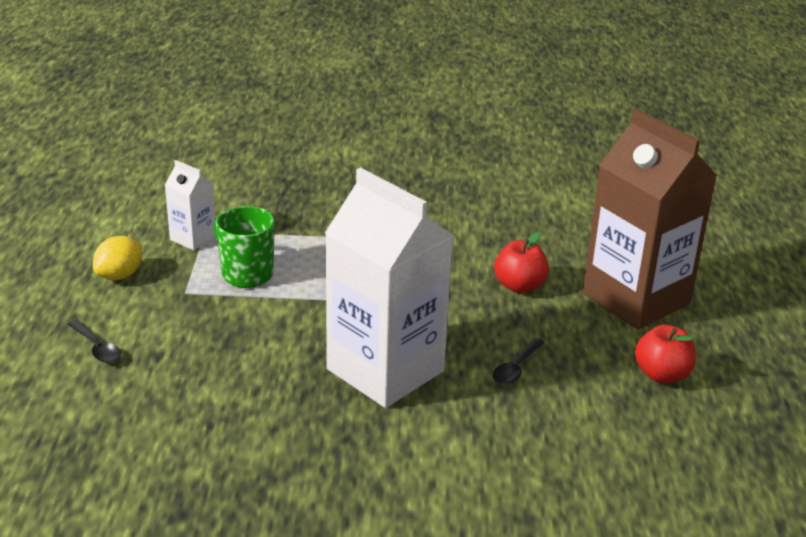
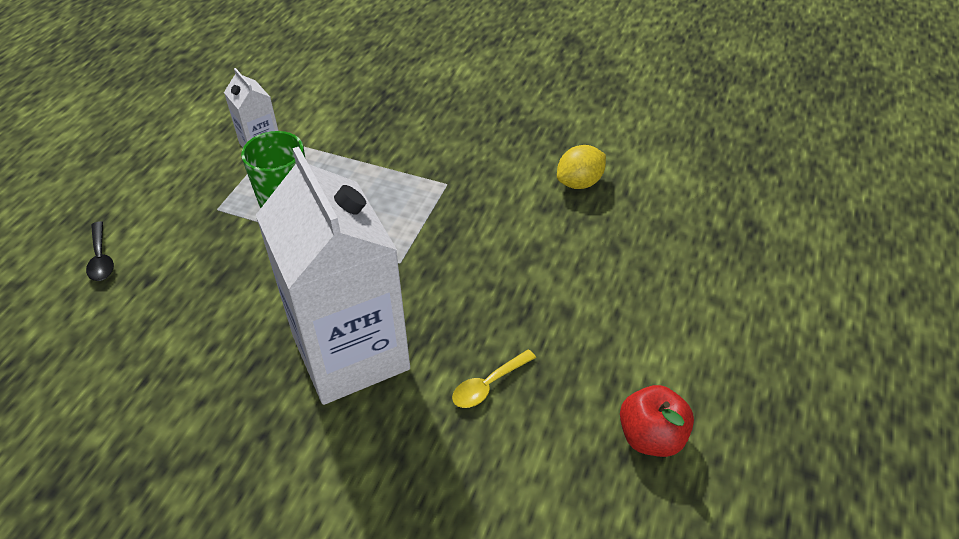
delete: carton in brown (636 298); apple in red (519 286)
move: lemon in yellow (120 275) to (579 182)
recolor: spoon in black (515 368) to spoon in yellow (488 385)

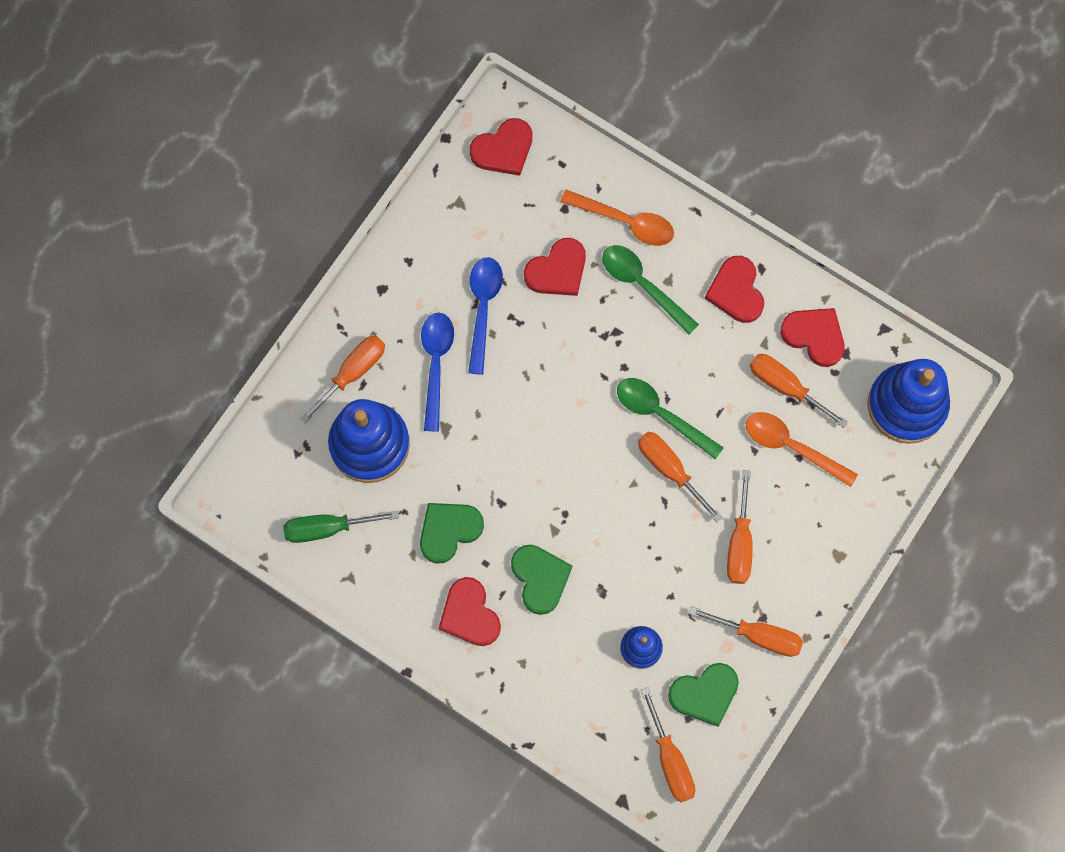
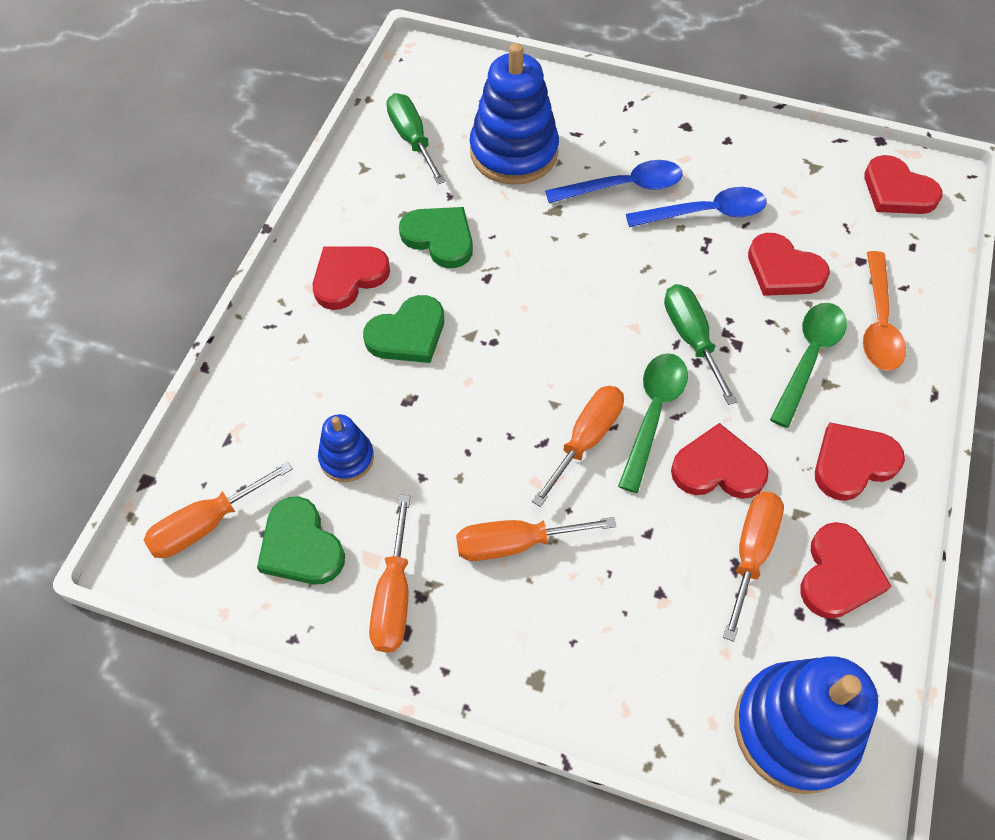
delete: screwdriver in orange (353 373); spoon in orange (791 446)
insert: screwdriver in green (691 338); heart in red (718 468)

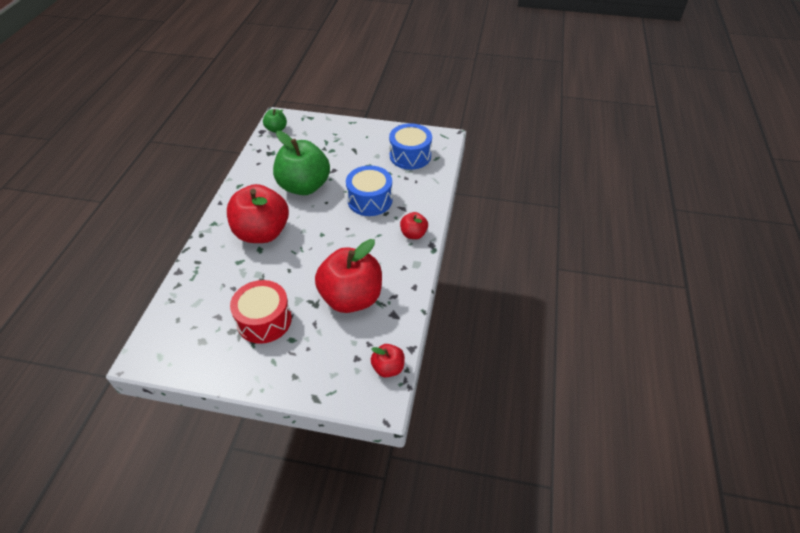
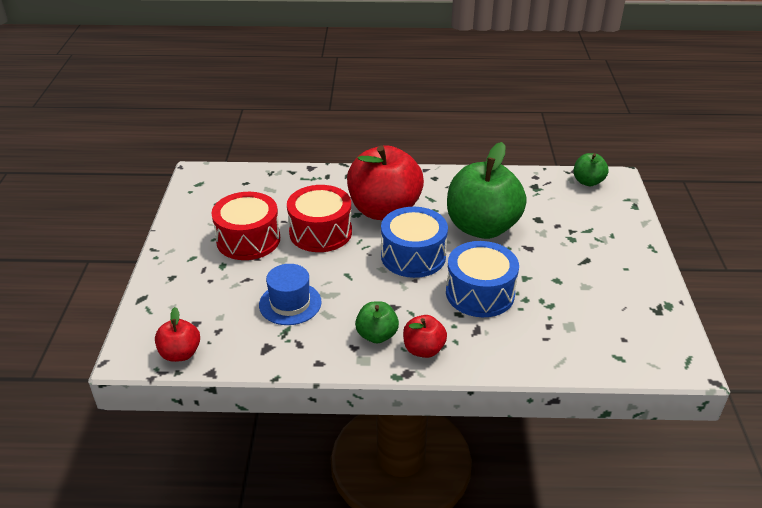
insert: drum in red (320 232); apple in green (377 335)
move: drum in blue (410 156) to (413 256)
replace: apple in red (351 298) to hat in blue (290 303)

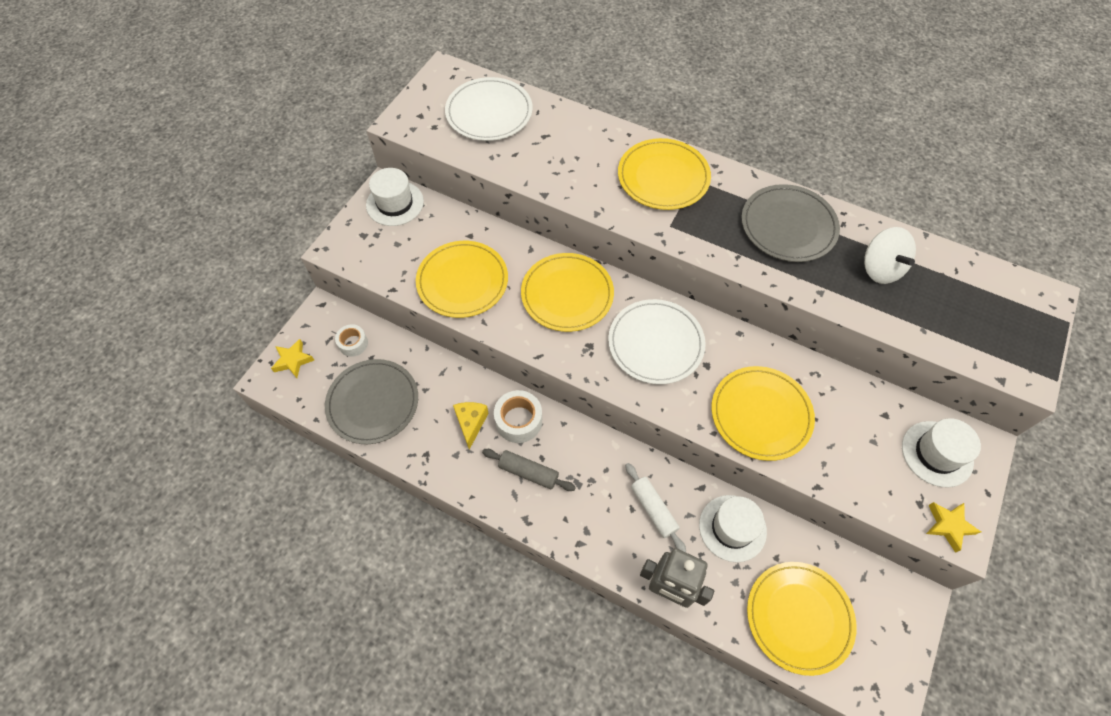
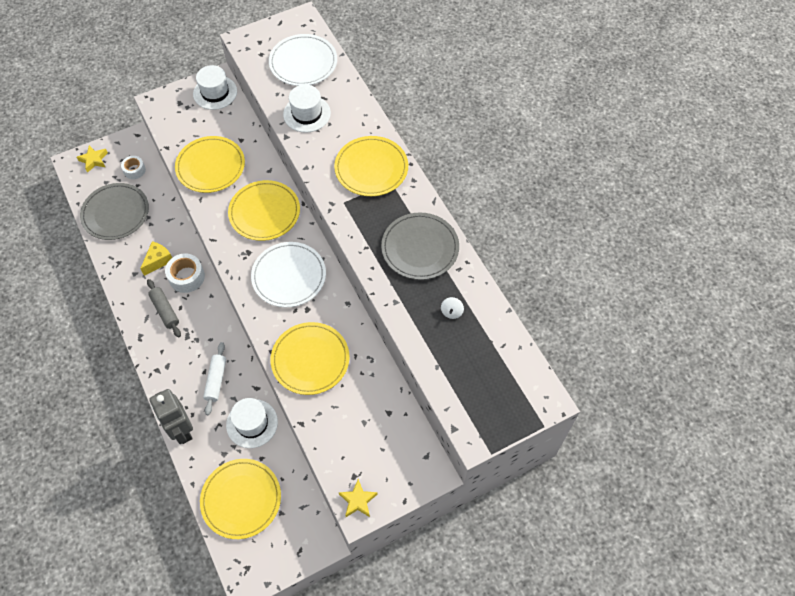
move: hat in white (937 453) to (307 114)
resize: spinning top in white (880 268) = (451 312) x0.51

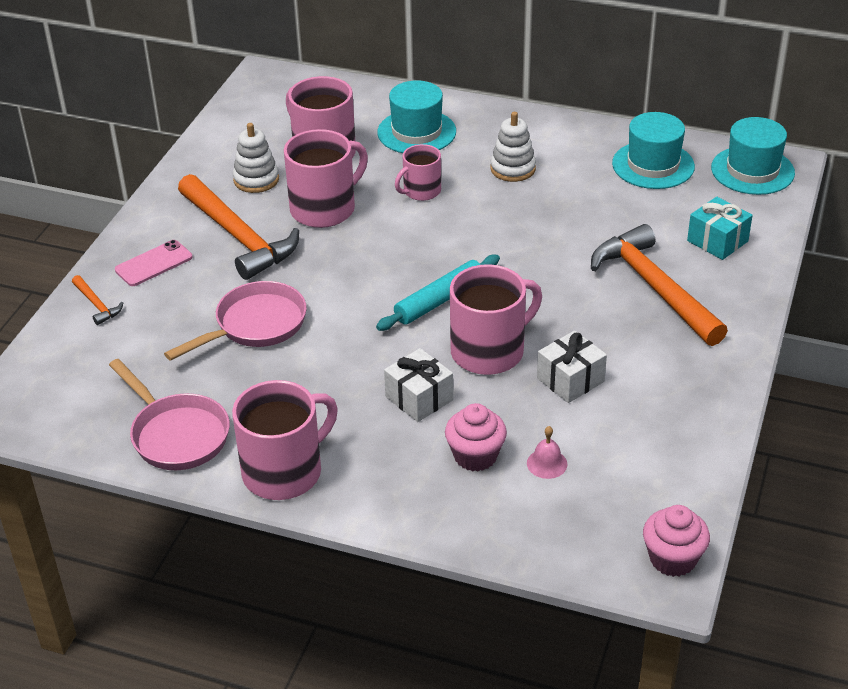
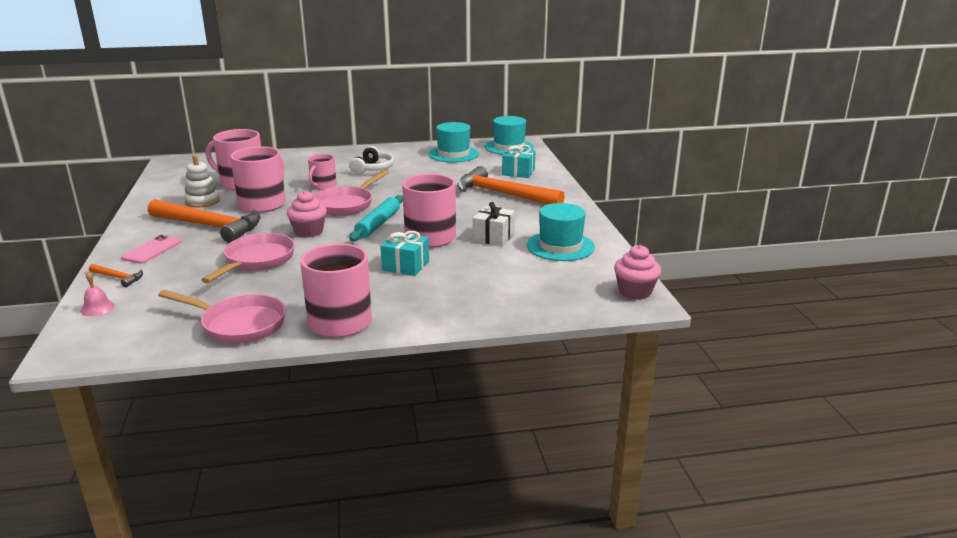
insert: pan in pink (346 204)
move: hat in turquoise (416 132) to (560 246); cupcake in pink (475 456) to (309 232); bell in pink (547 463) to (97 308)
replace: stacking toy in white (513 169) to headphones in white (373 168)
recolor: gift in white (419 398) to gift in turquoise (405 266)

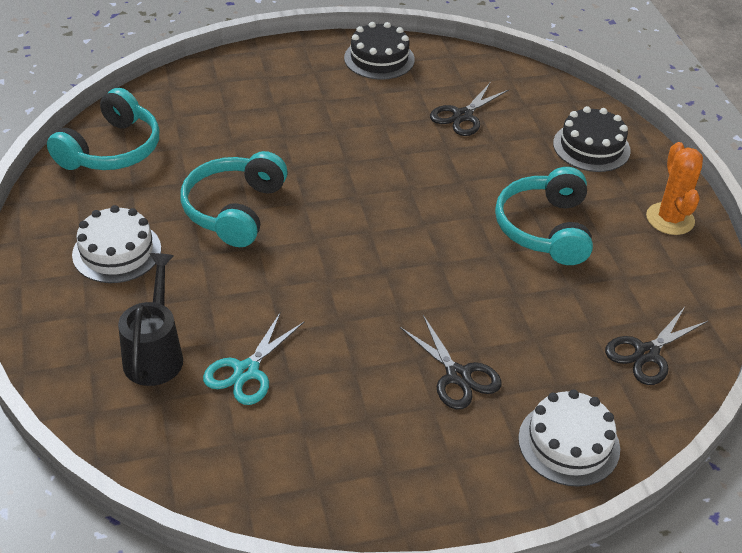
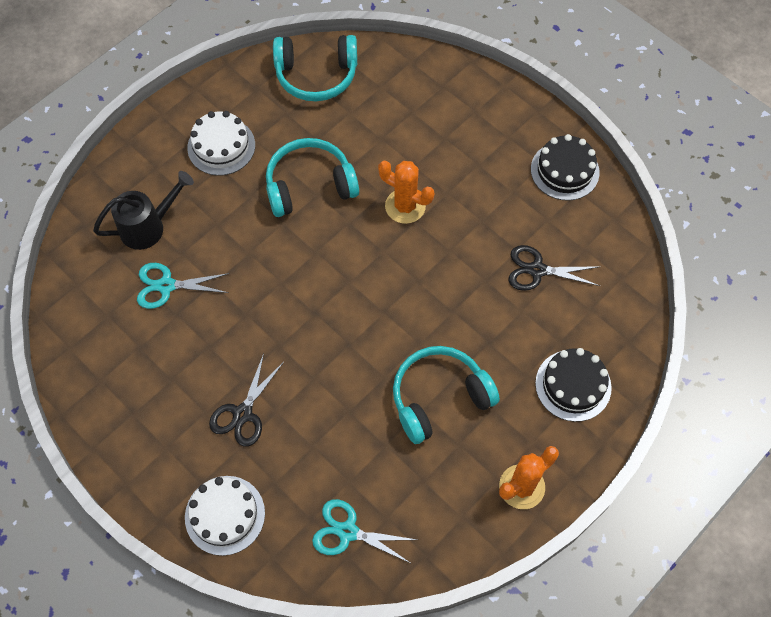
insert: cactus in orange (405 206)
recolor: scissors in black (646 353) to scissors in turquoise (347 531)

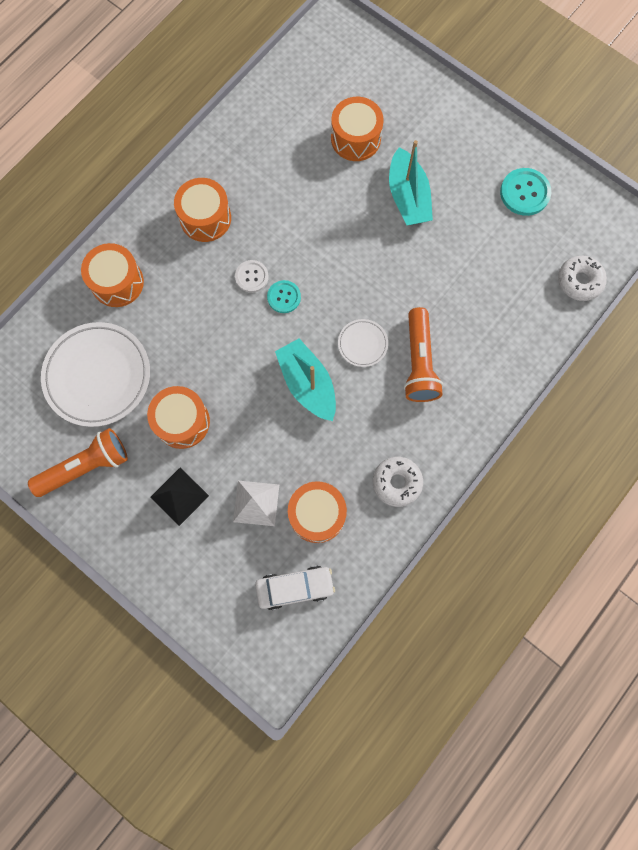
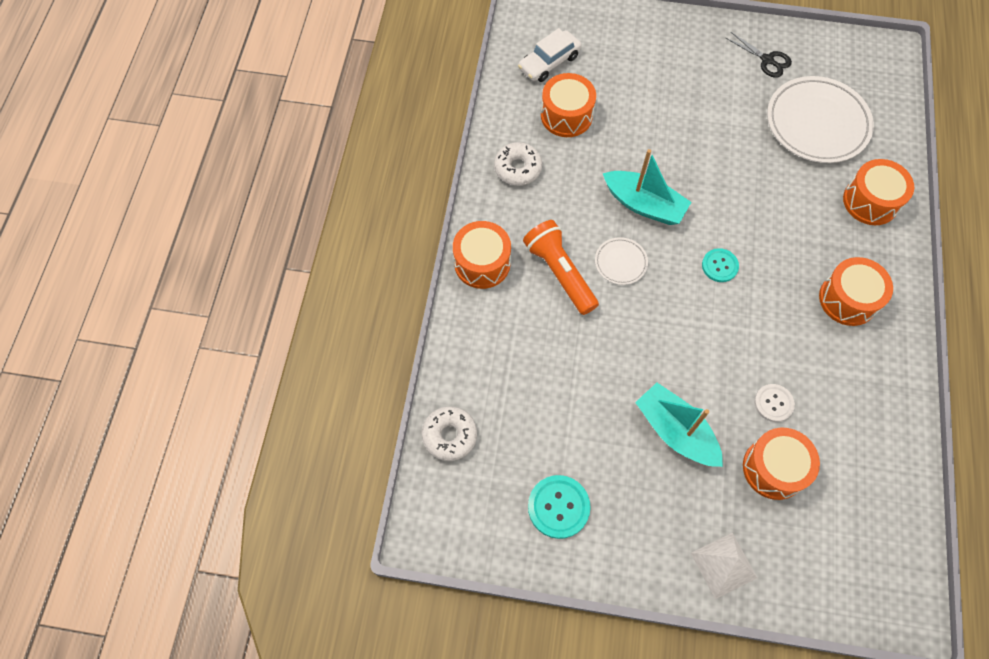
delete: pyramid in black (179 496)
move: button in white (251 277) to (773 403); drum in orange (182 421) to (482 263); pyramid in white (256 503) to (723 565)
replace: flashlight in orange (85 467) to scissors in black (767 60)

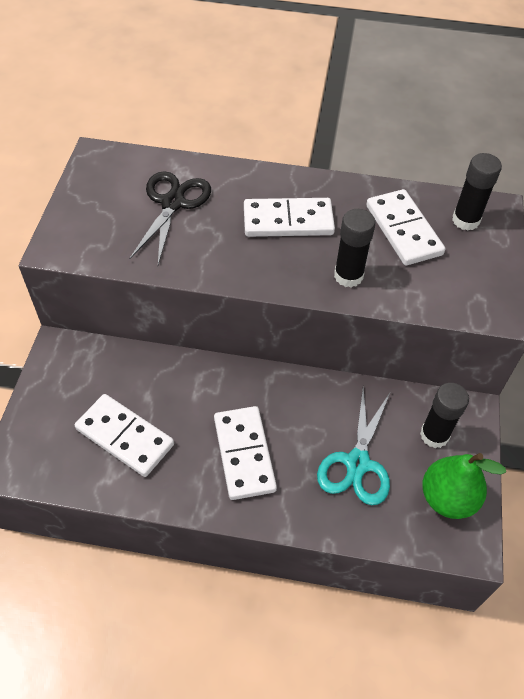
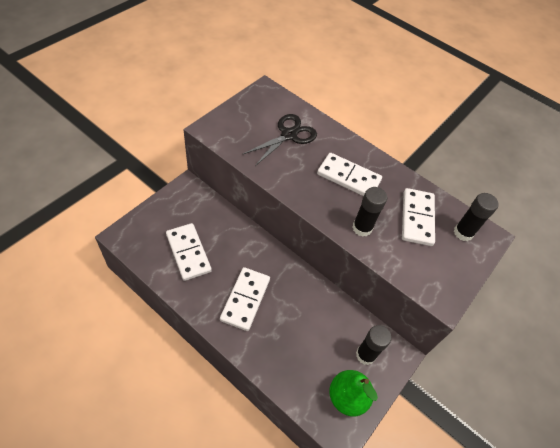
delete: scissors in turquoise (357 463)

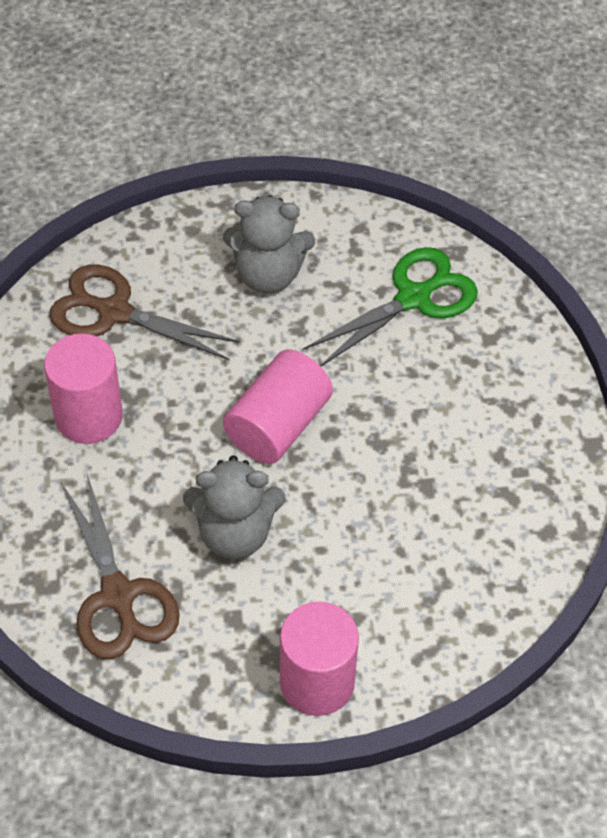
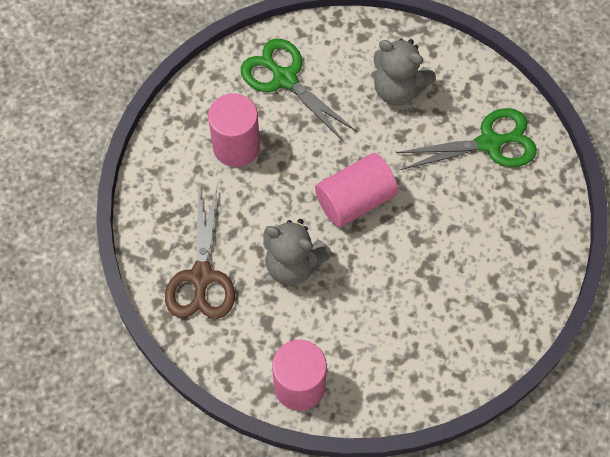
recolor: scissors in brown (114 312) to scissors in green (285 78)

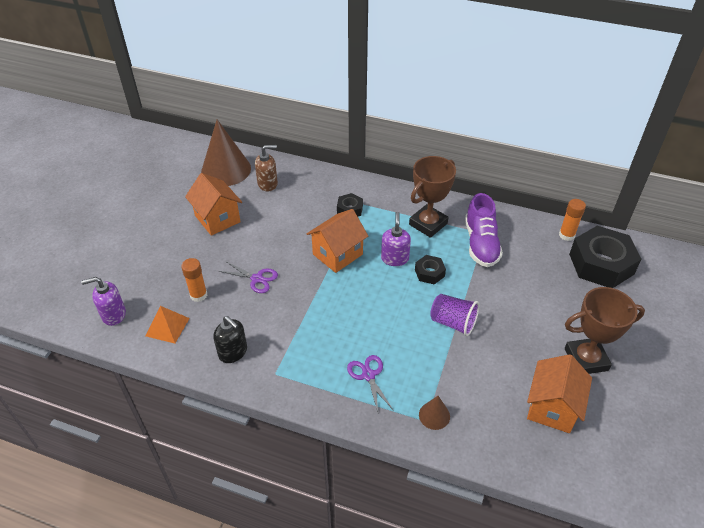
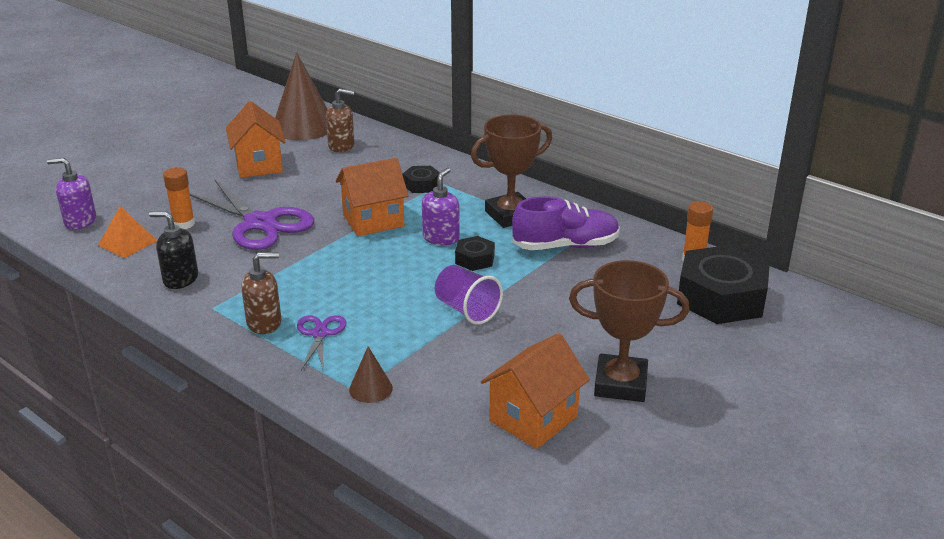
insert: soap dispenser in brown (264 323)
rotate: shoe in purple (481 244) = (565 246) 120 degrees counterclockwise; soap dispenser in black (233 352) = (180 279) 135 degrees clockwise
resize: scissors in purple (257 279) = (260 223) x2.00

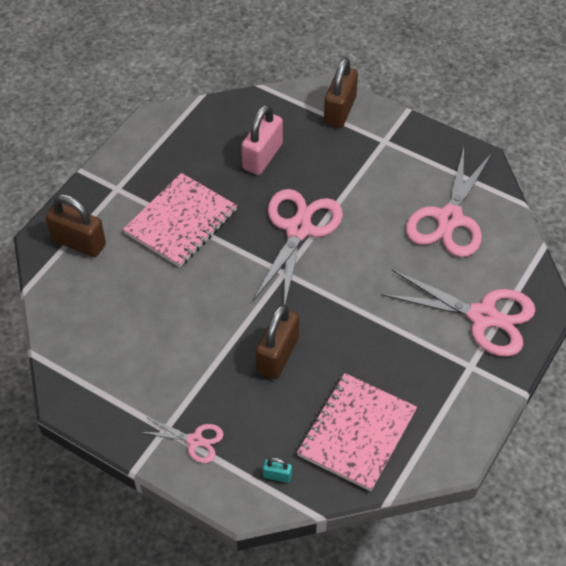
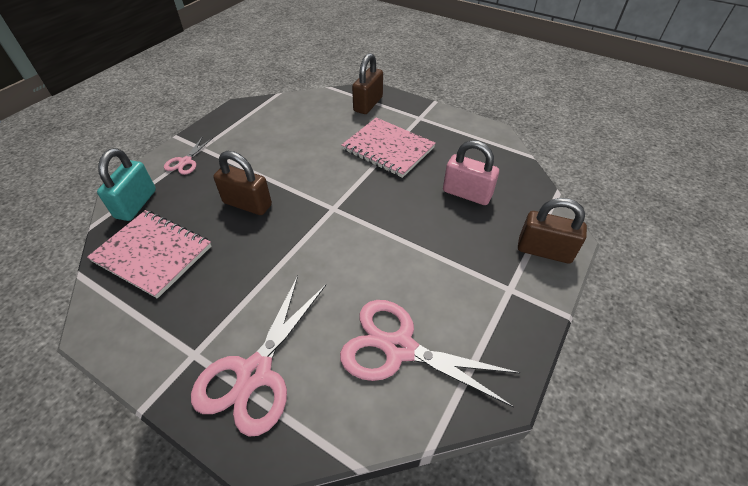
delete: scissors in pink (298 229)
resize: padlock in turquoise (277 475) = (136 204) x2.21

